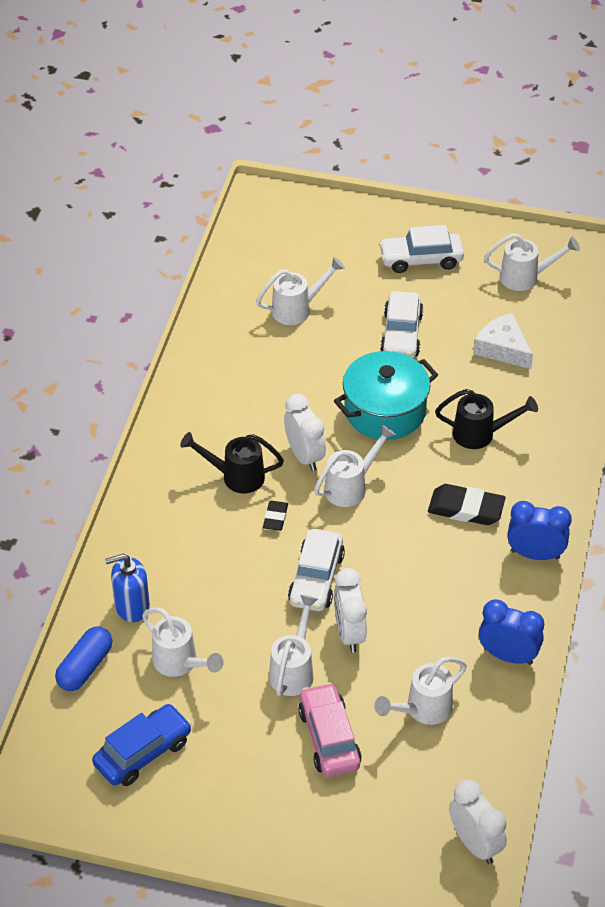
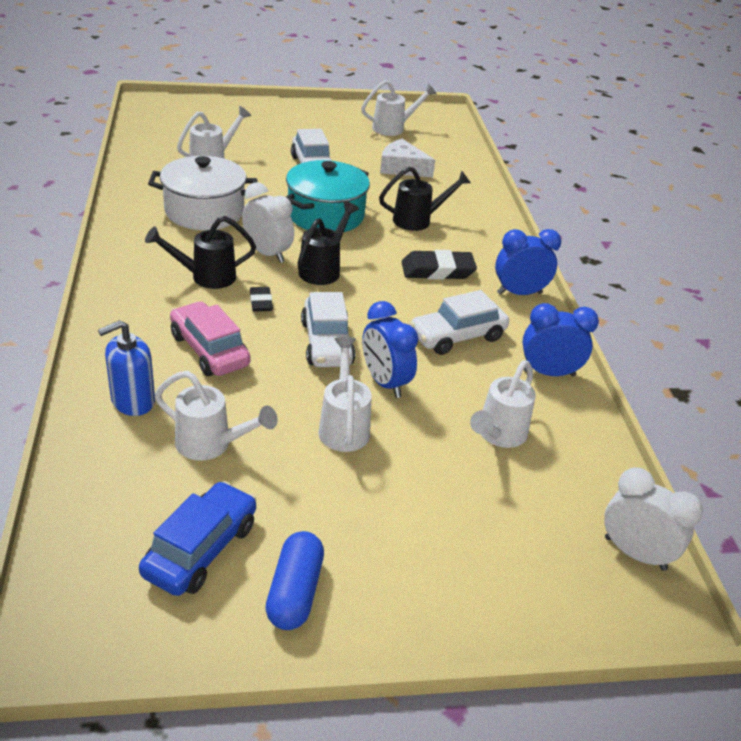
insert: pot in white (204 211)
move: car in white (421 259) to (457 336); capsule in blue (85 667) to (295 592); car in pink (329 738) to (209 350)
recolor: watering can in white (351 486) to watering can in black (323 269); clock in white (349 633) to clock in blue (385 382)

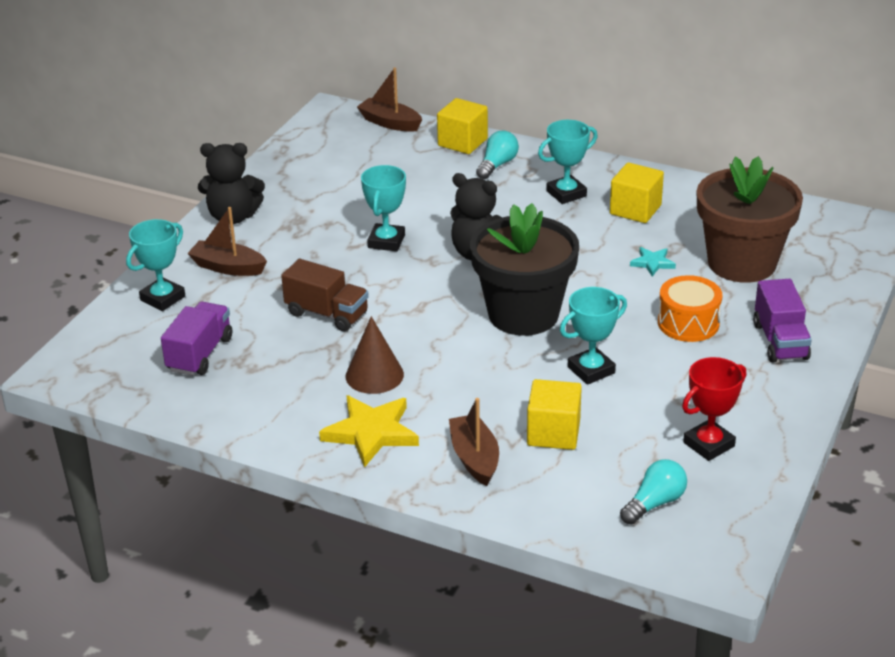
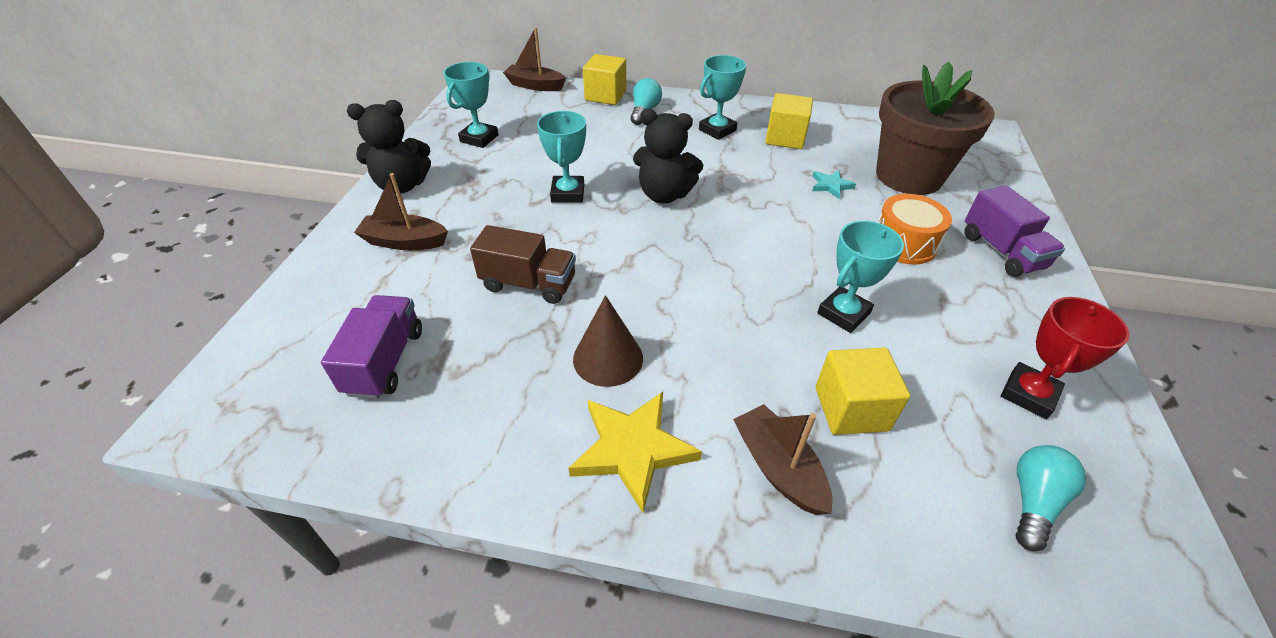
delete: flower pot in black (523 314)
move: trophy in turquoise (163 298) to (479 138)

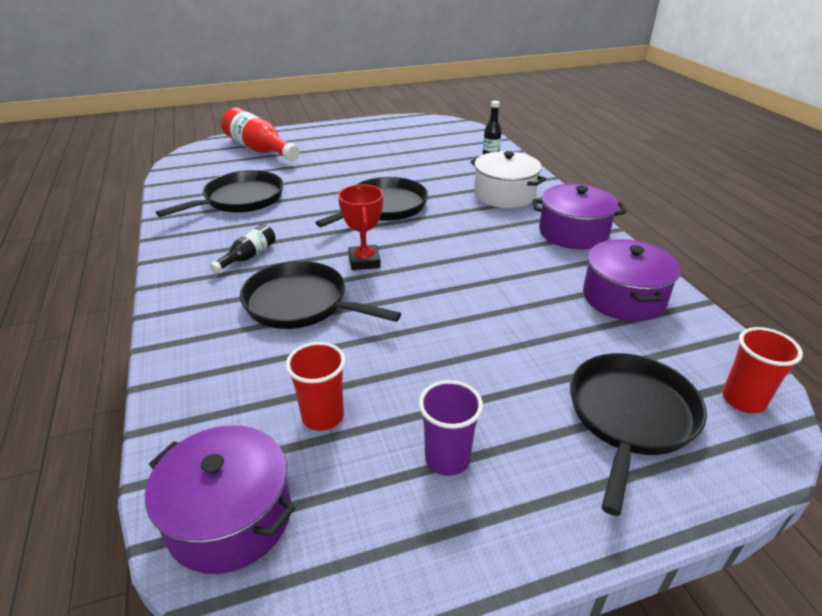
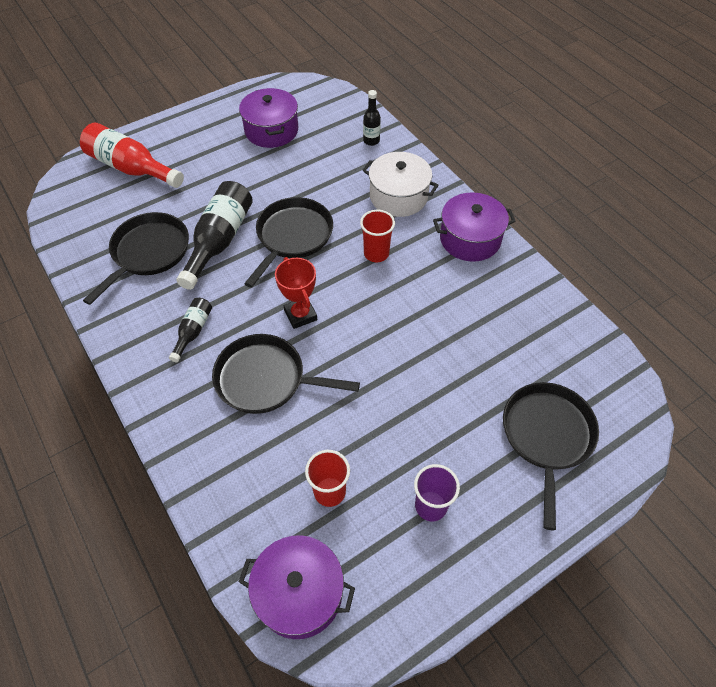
insert: bottle in black (219 241)
move: pot in purple (623 298) to (271 130); cup in red (743 400) to (376 254)

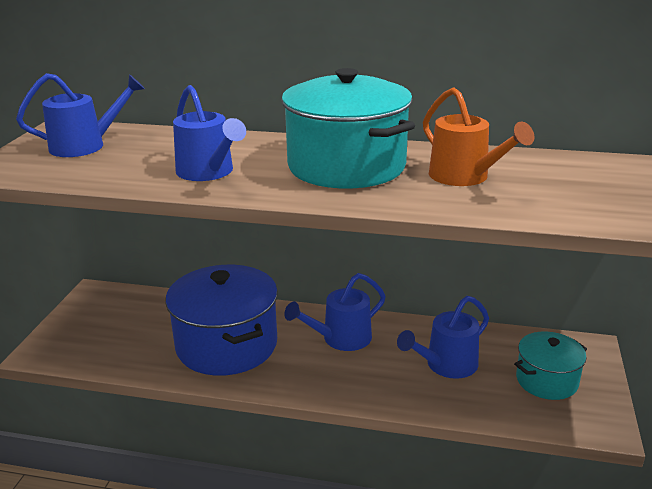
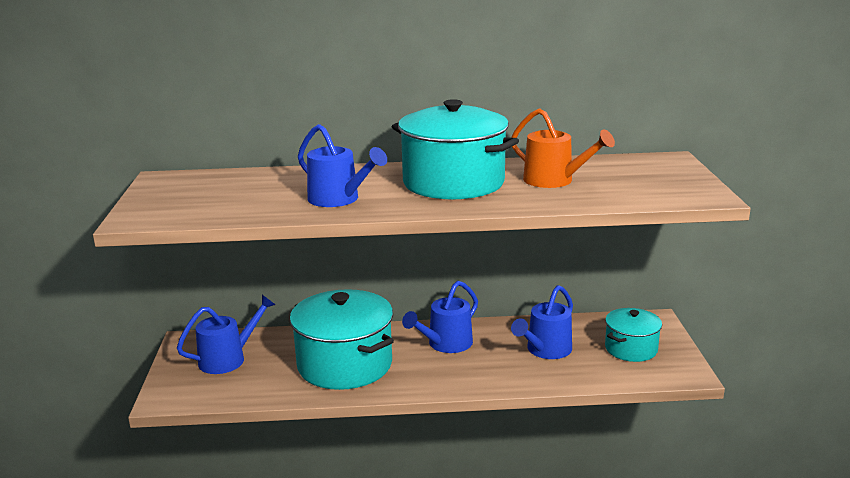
move: watering can in blue (86 146) to (228 359)
recolor: pot in blue (226 345) to pot in turquoise (344 364)

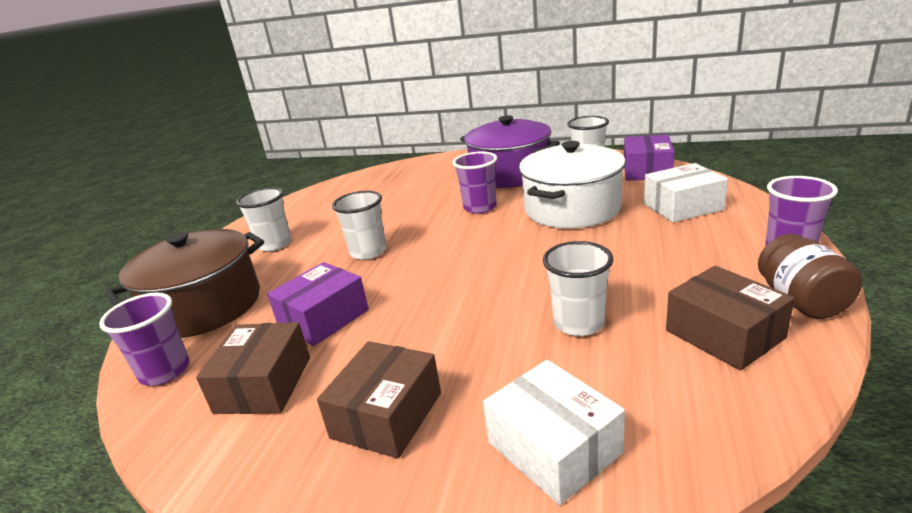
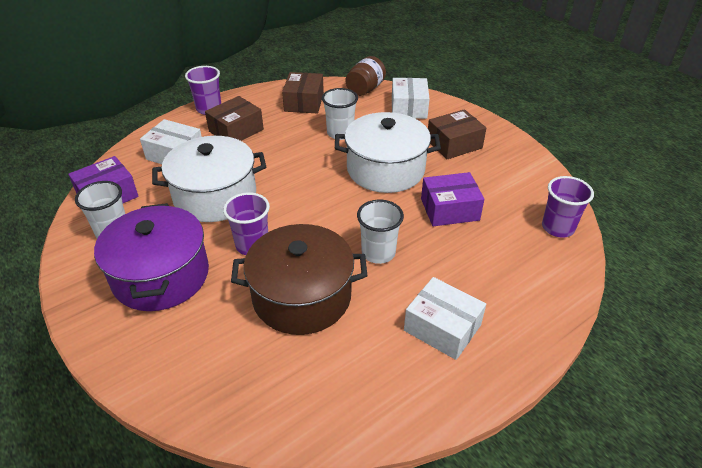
insert: pot in white (385 169)
move: pot in brown (205 306) to (302 296); jar in brown (801 301) to (365 89); box in brown (264 384) to (236 130)
replace: cup in white (274 244) to box in white (442 327)

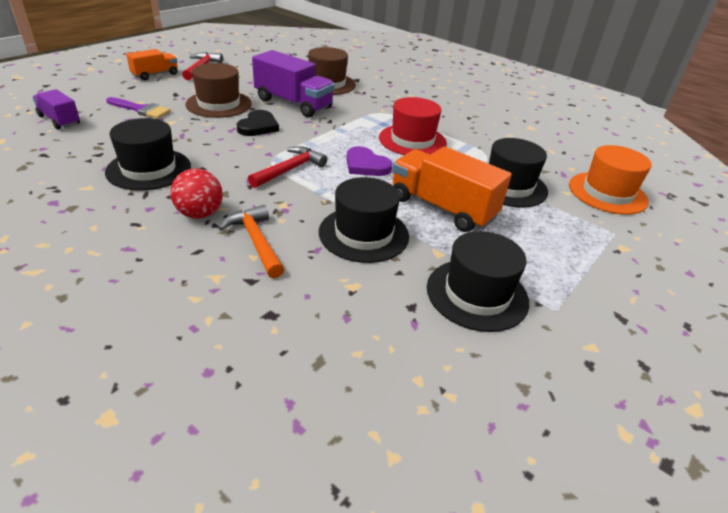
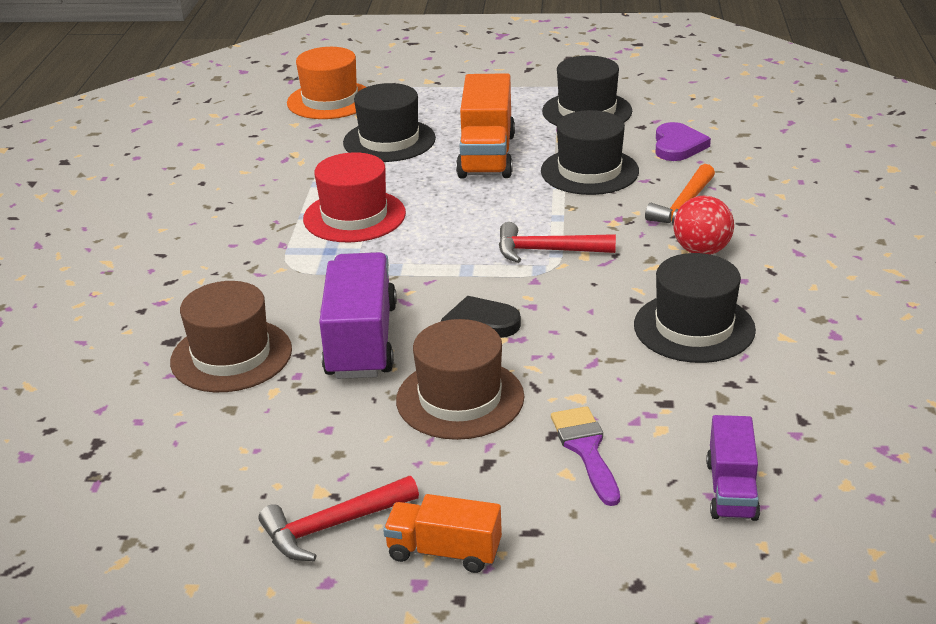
move: heart in purple (366 165) to (678 145)

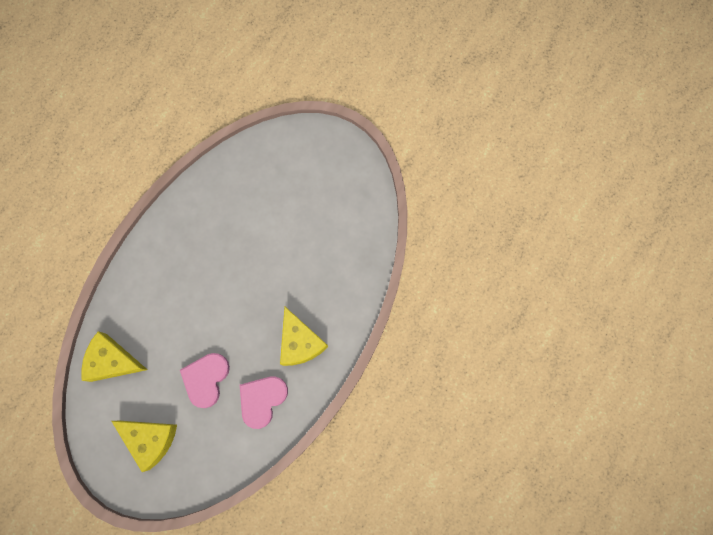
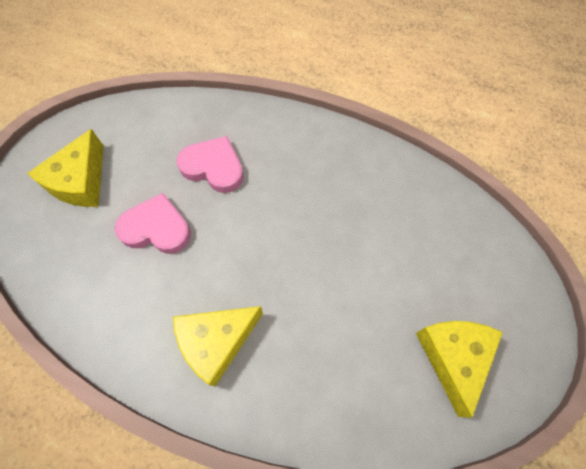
move: cheese in yellow (113 361) to (453 357); heart in pink (262 400) to (213 167)

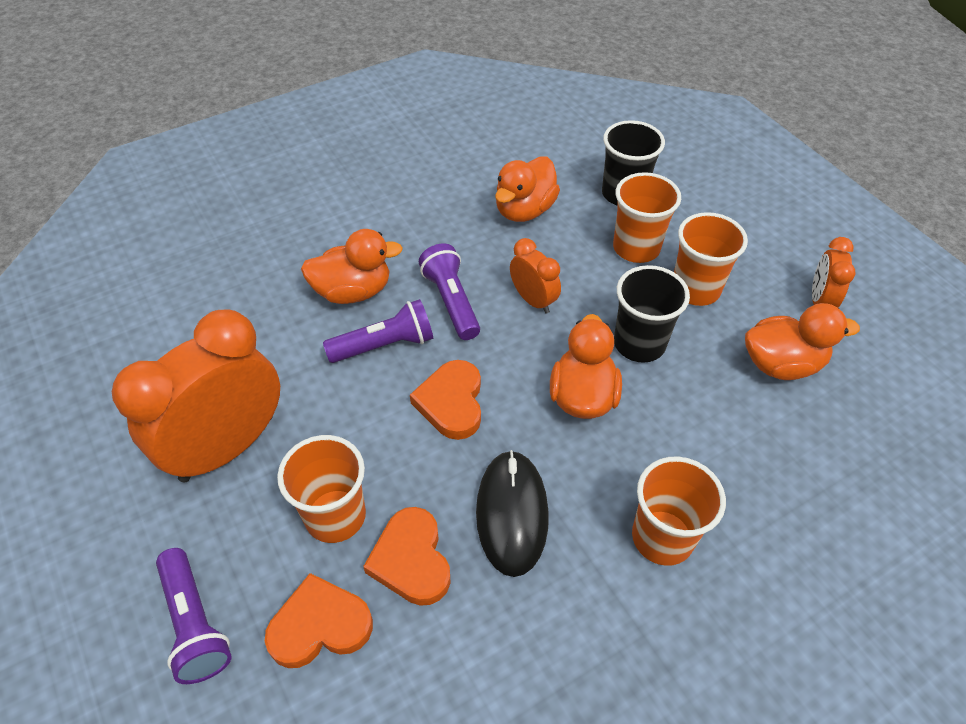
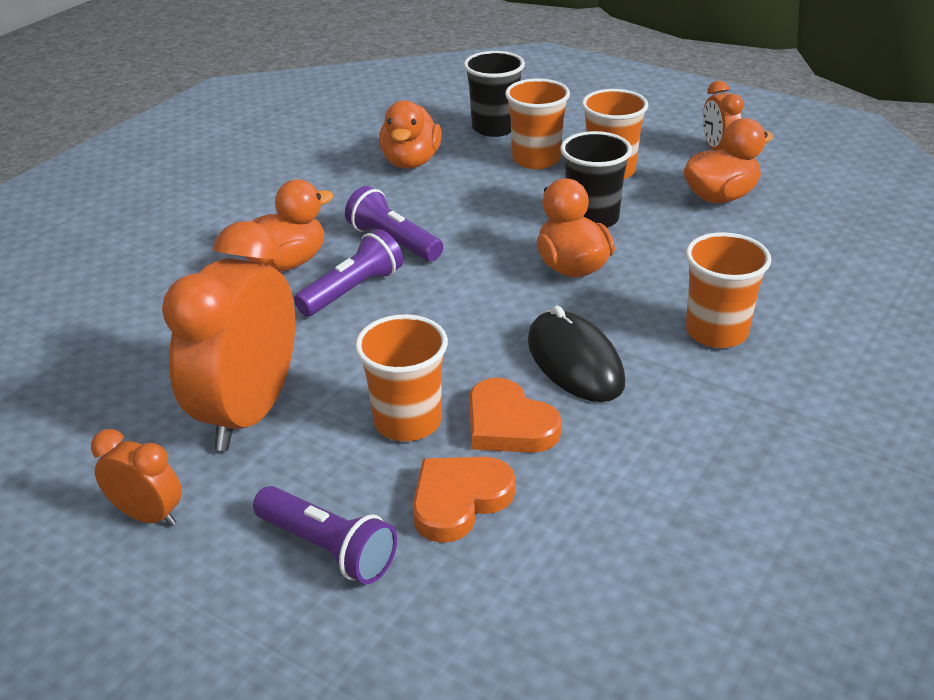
delete: heart in orange (451 402)
move: clock in orange (533 300) to (148 515)

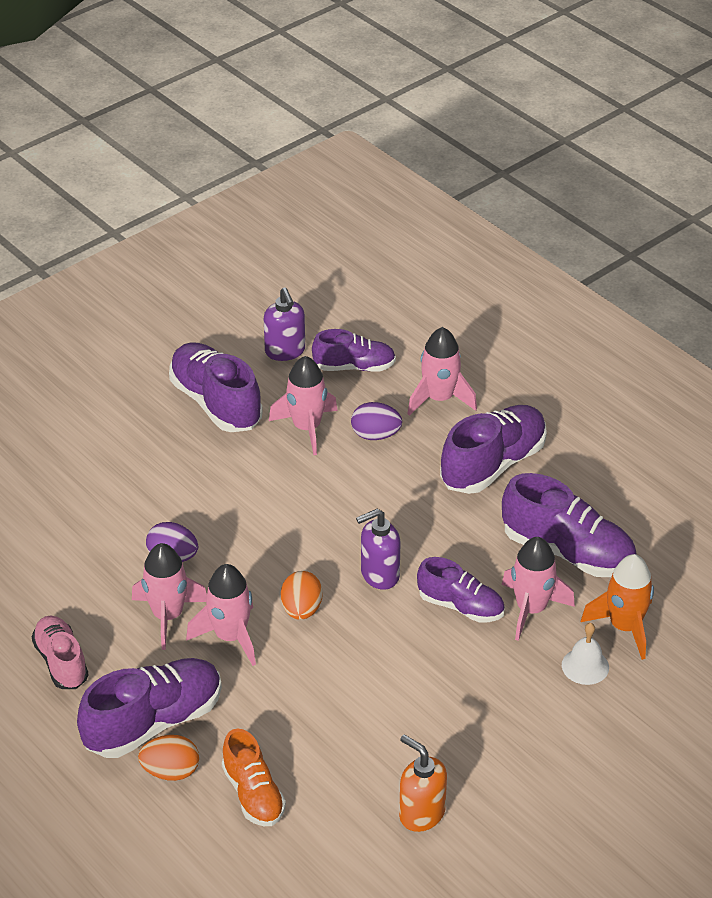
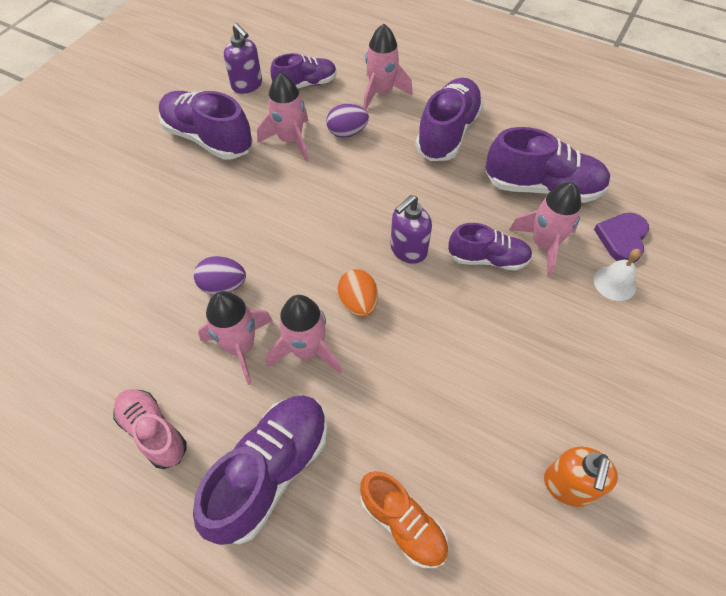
delete: egg in orange (171 771)
replace: rocket in orange (624 627) to heart in purple (622 238)
rotate: soap dispenser in orange (421 813) = (568 486) 90 degrees counterclockwise

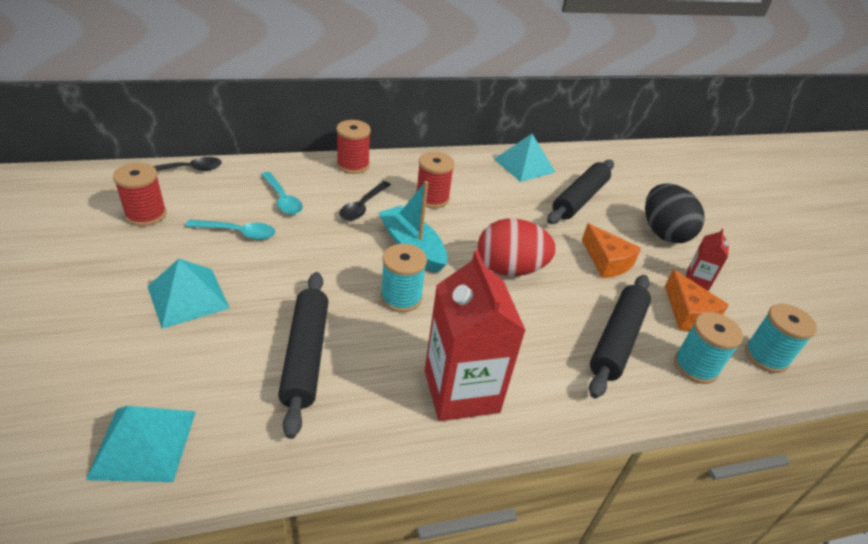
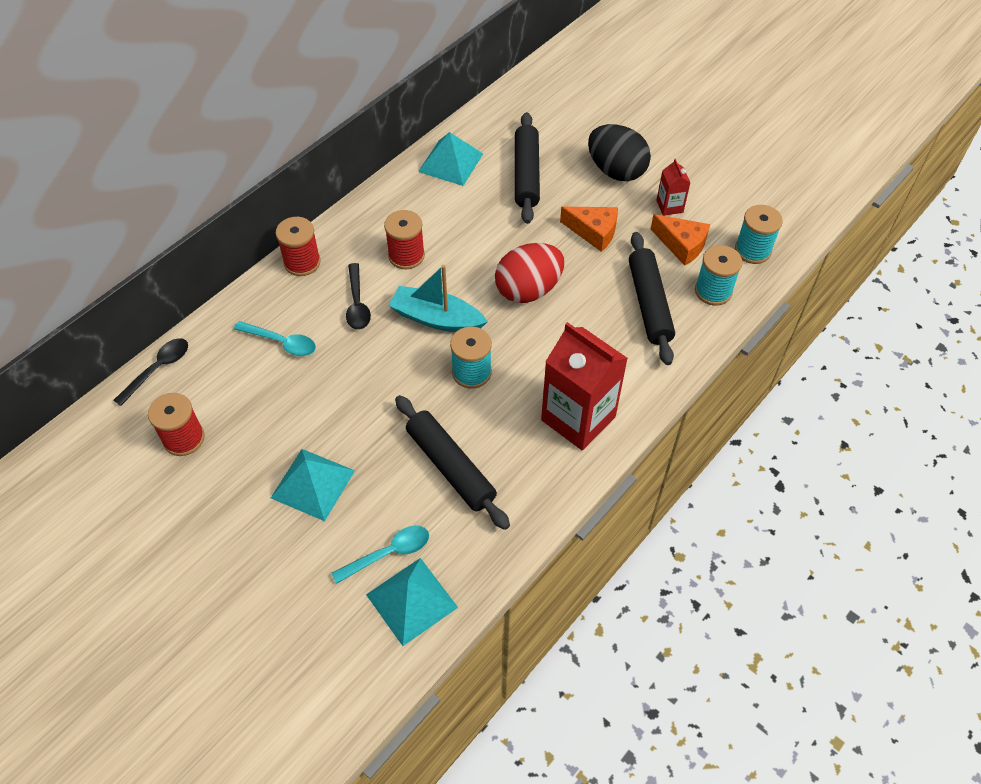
move: spoon in turquoise (237 233) to (388 553)

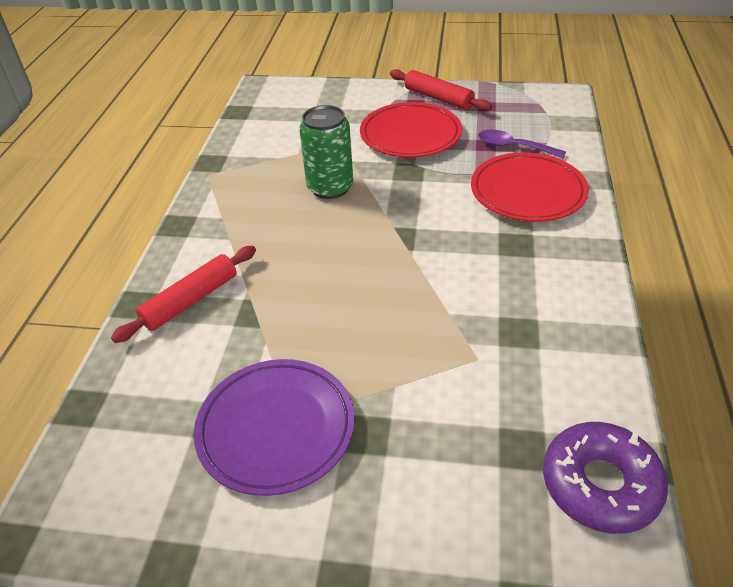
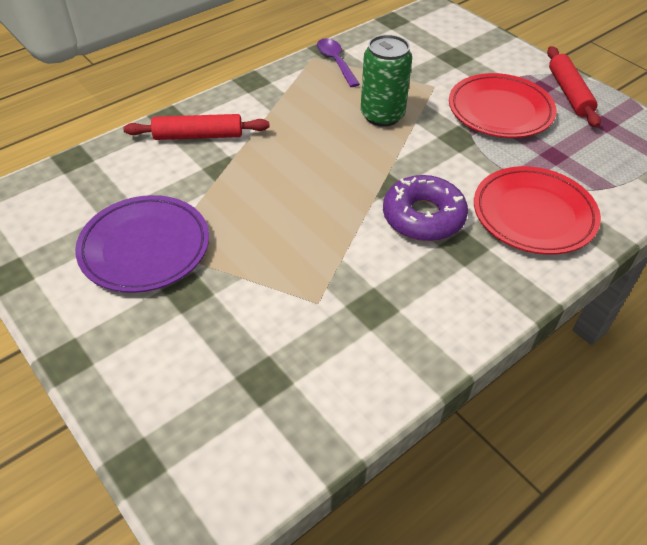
move: spoon in purple (513 147) to (335 62); donut in purple (600 484) to (423 217)

